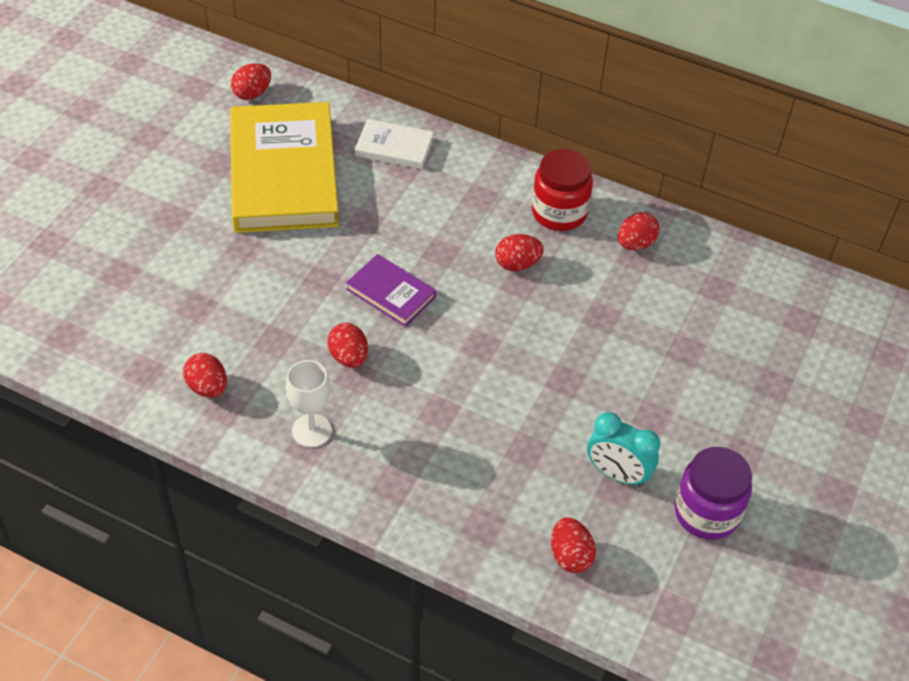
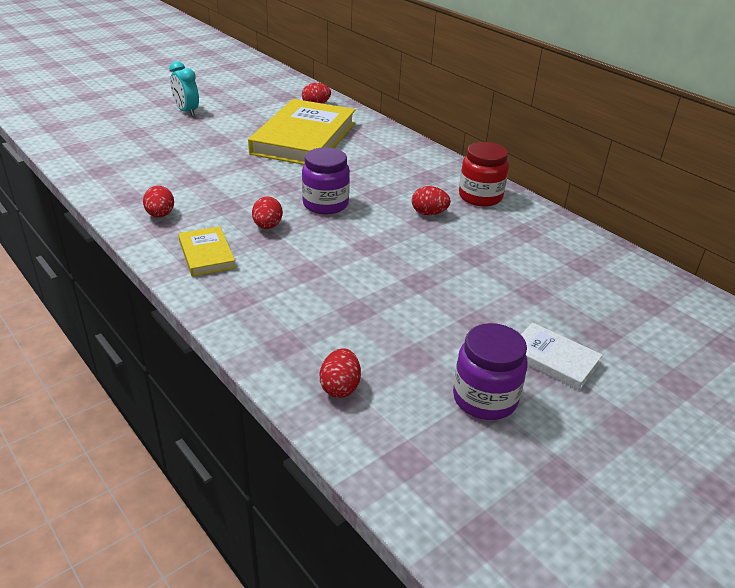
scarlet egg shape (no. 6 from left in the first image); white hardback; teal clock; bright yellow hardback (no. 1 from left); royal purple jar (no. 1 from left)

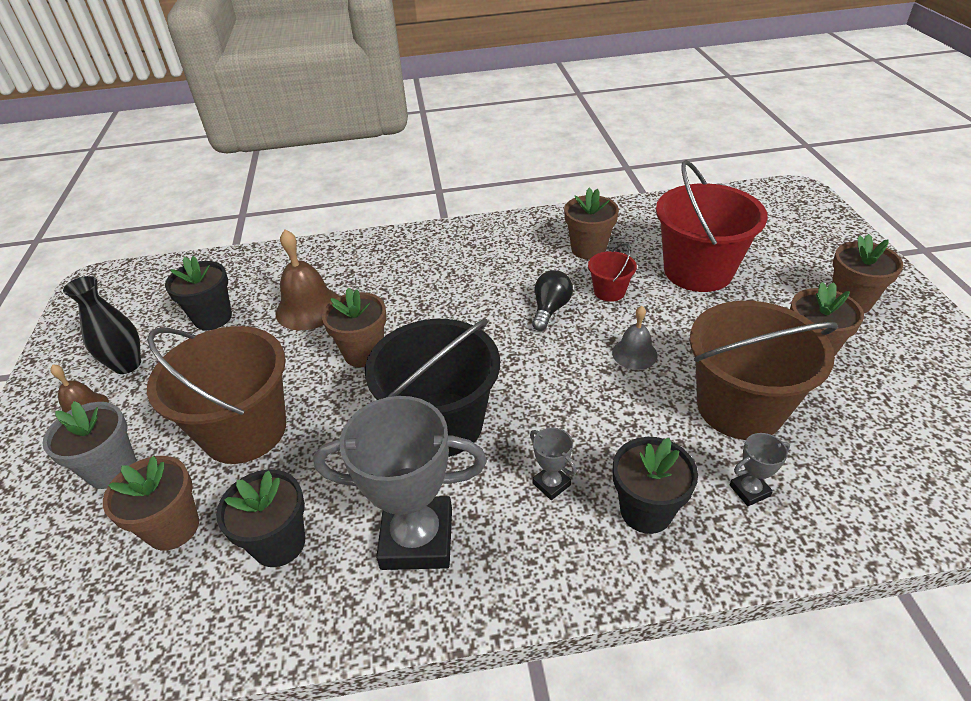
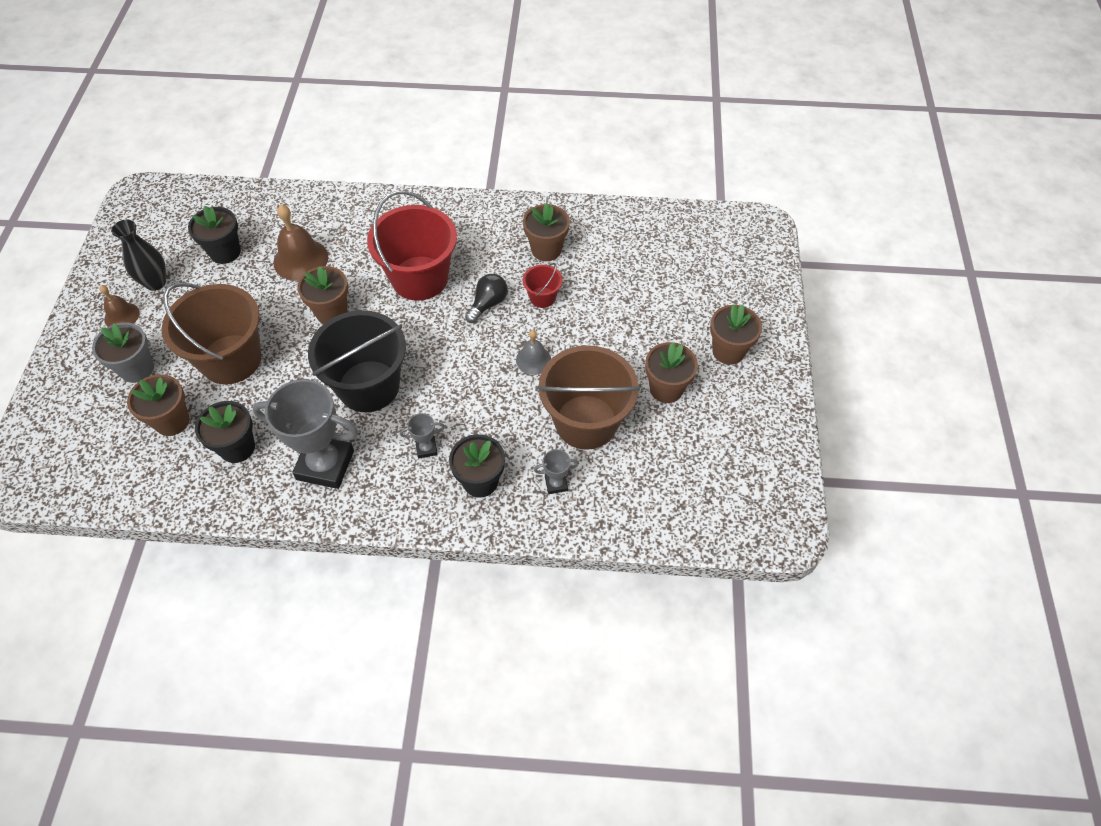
scarlet pail (no. 1 from left); gray trophy (no. 2 from left)

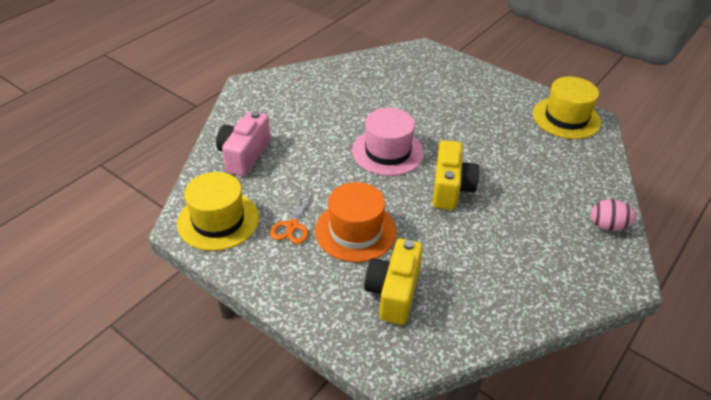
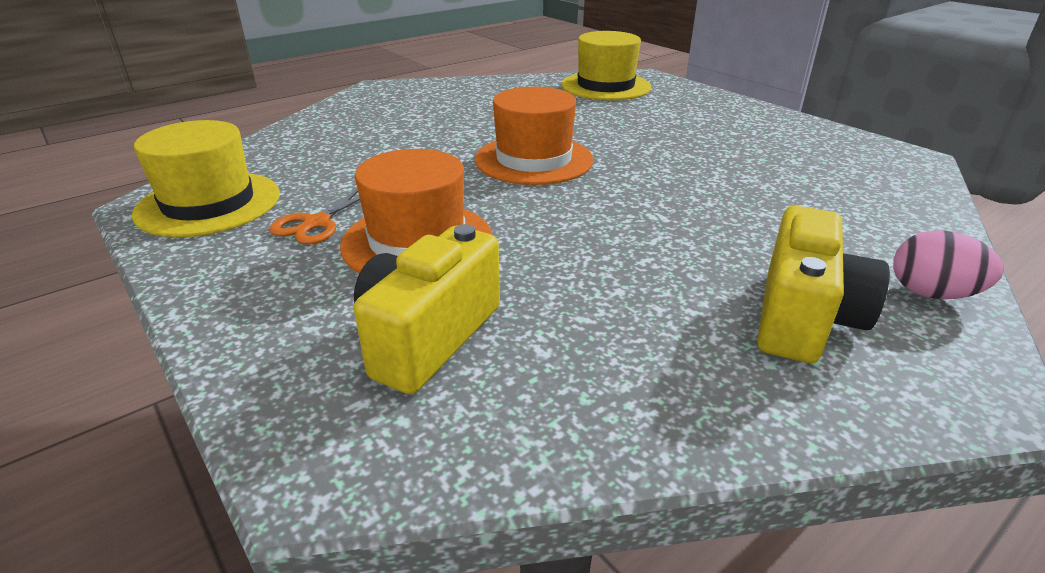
rosy photo camera; bright yellow photo camera (no. 2 from left); bright yellow hat (no. 2 from left); orange-coloured hat (no. 2 from left)

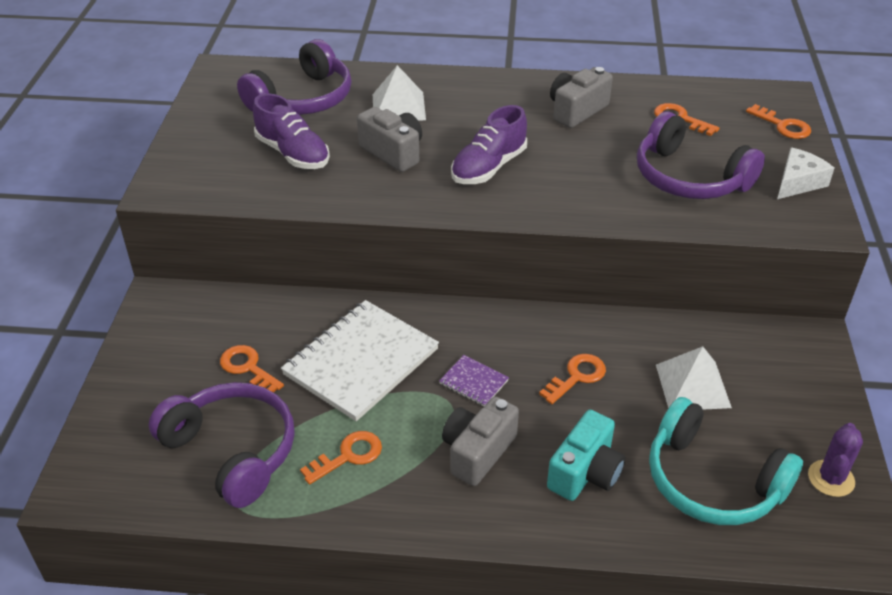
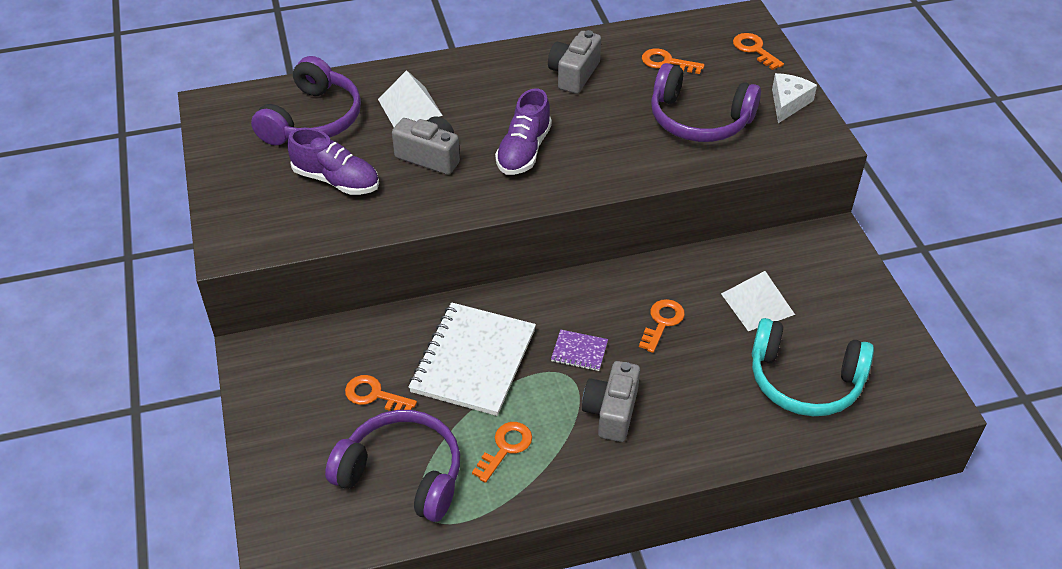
teal photo camera; royal purple cactus; orange-coloured key (no. 5 from left)

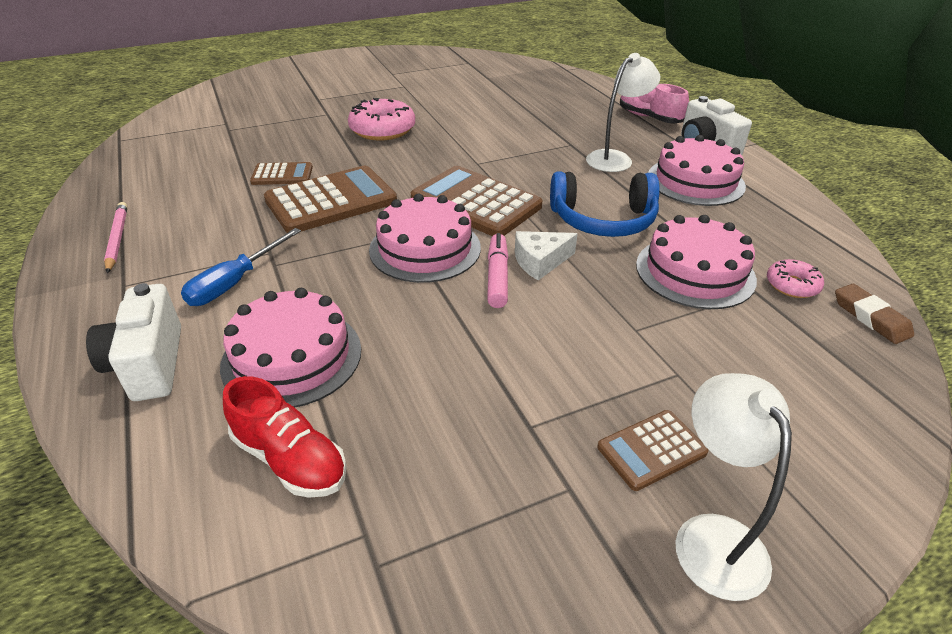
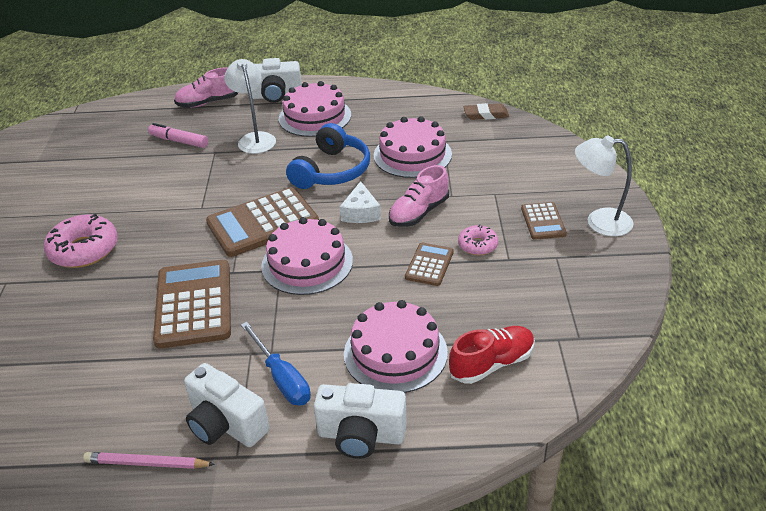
white photo camera (no. 1 from left); rosy sneaker (no. 2 from left); dark brown adding machine (no. 3 from left); rosy marker pen; rosy doughnut (no. 2 from left)

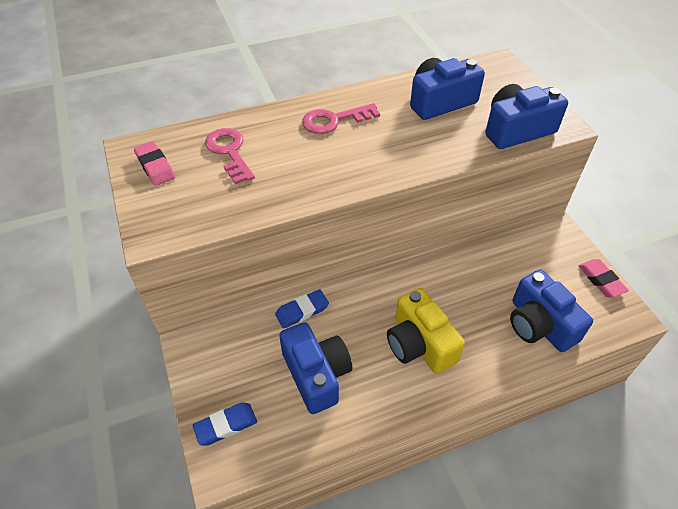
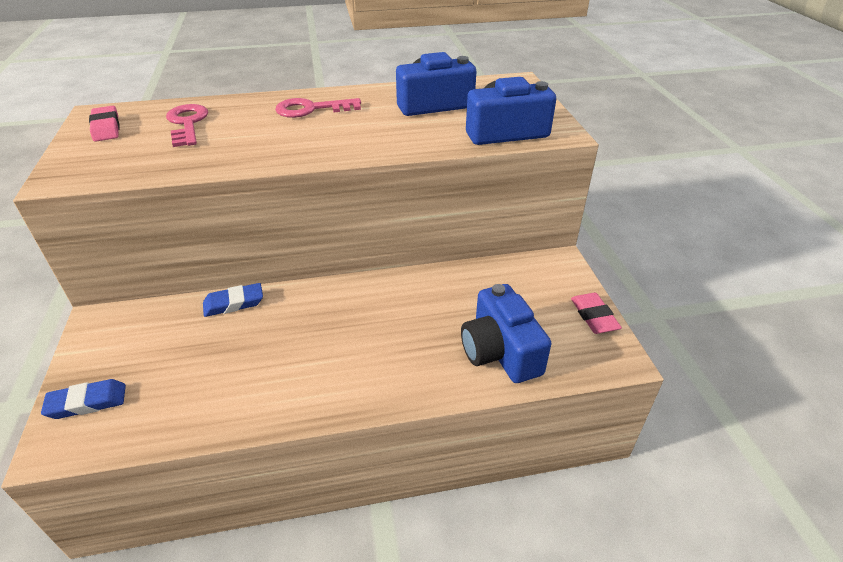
royal blue photo camera (no. 1 from left in the first image); bright yellow photo camera

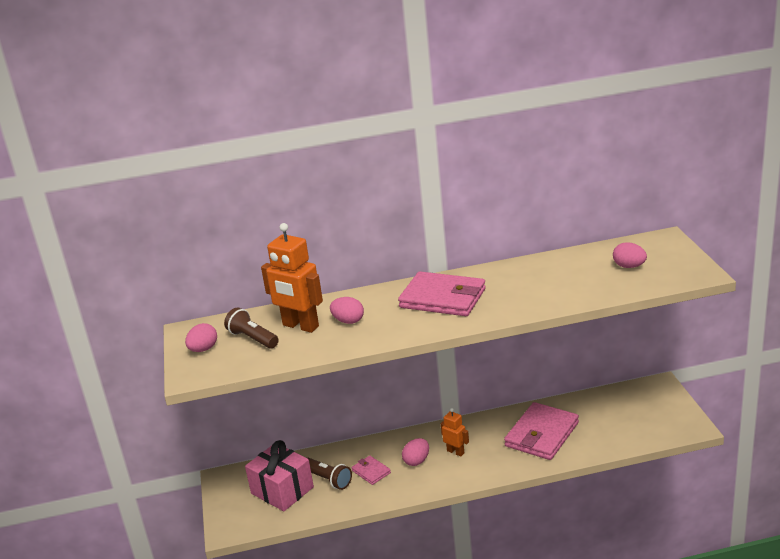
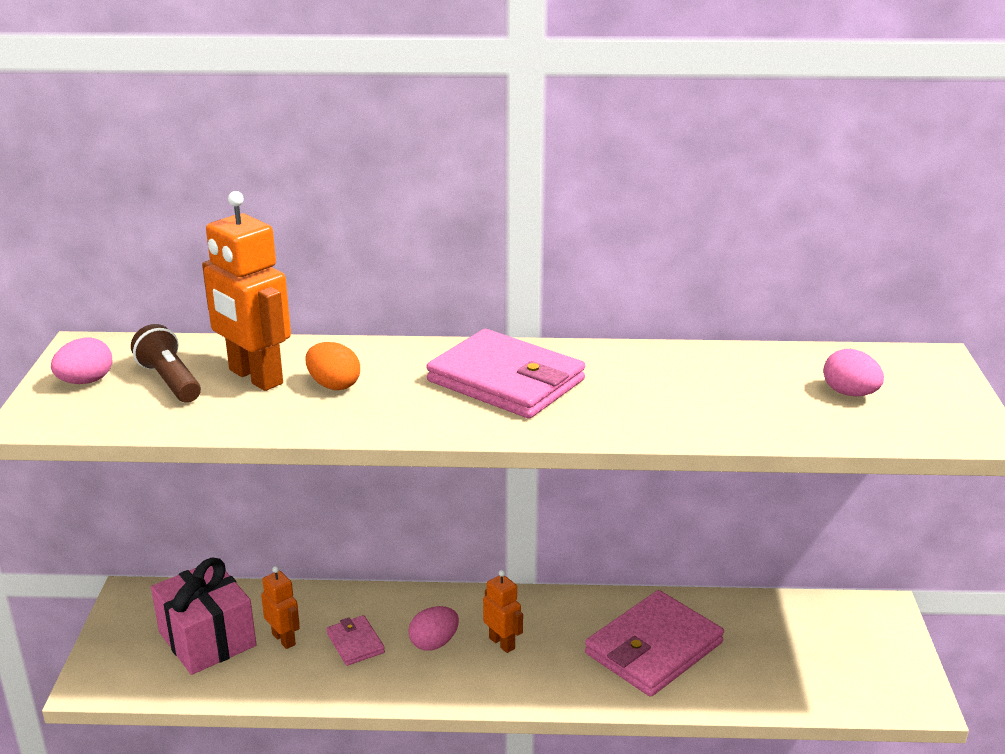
orange-coloured robot figure (no. 2 from left); orange-coloured egg shape

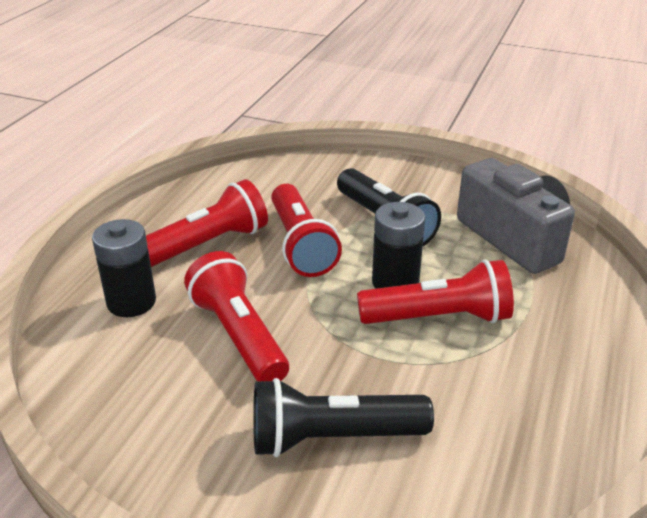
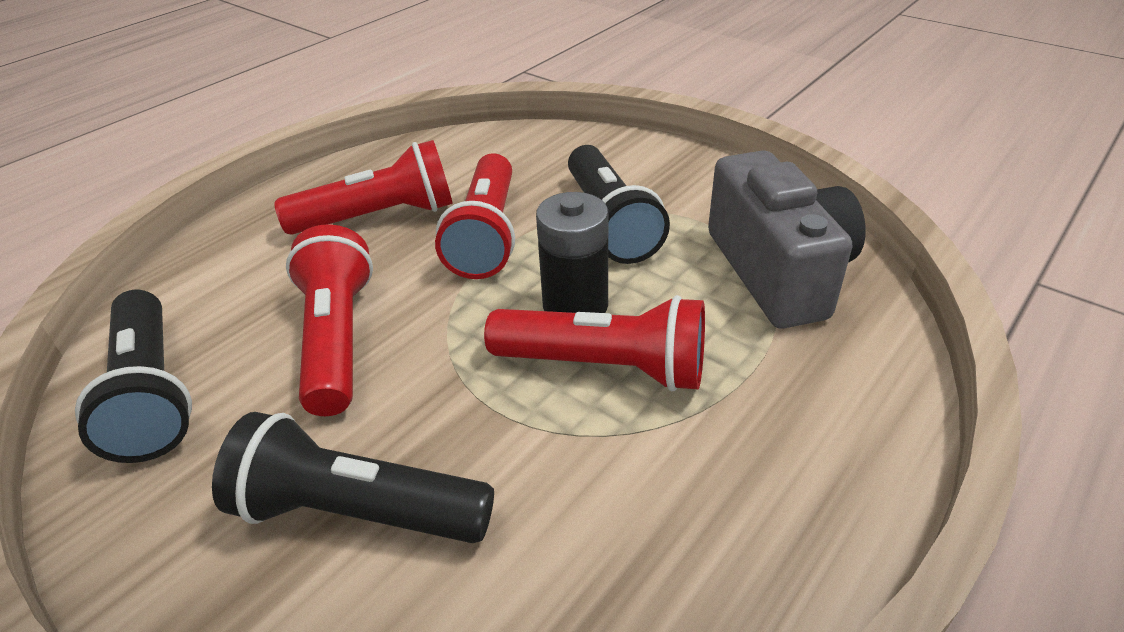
ebony power cell (no. 1 from left in the first image); ebony flashlight (no. 1 from left)

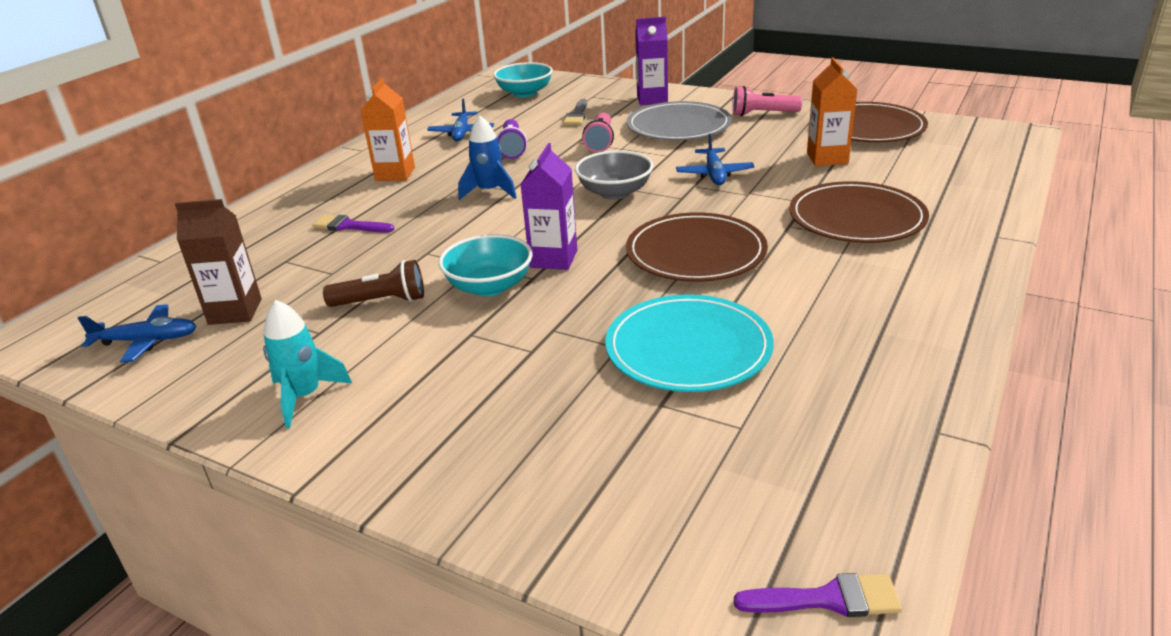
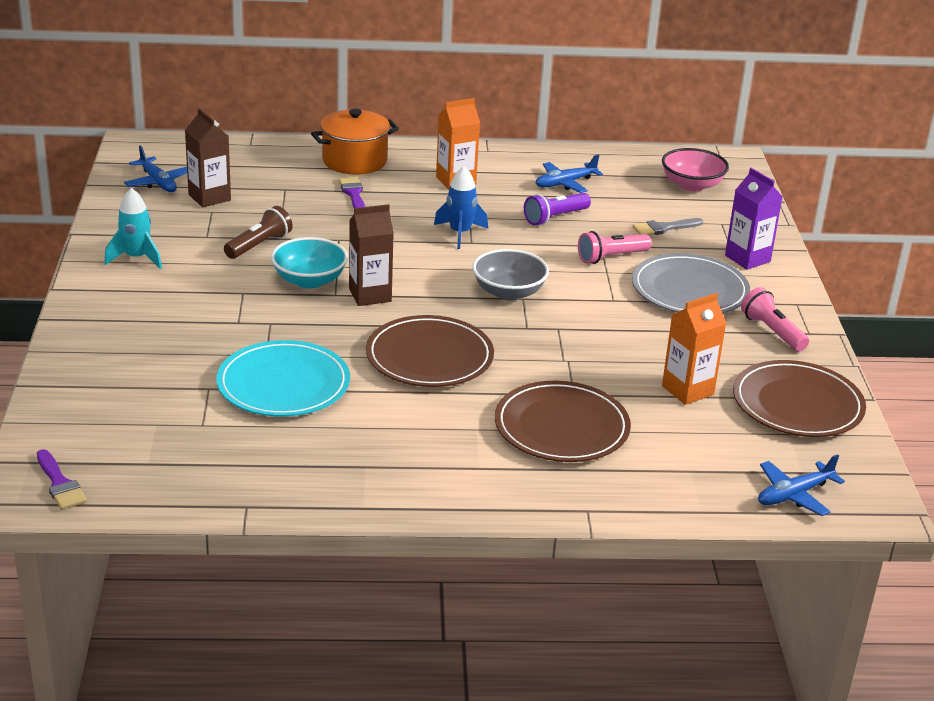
orange-coloured pot; royal blue plane (no. 3 from left); rosy deep dish; dark brown carton (no. 2 from left); dark brown flashlight

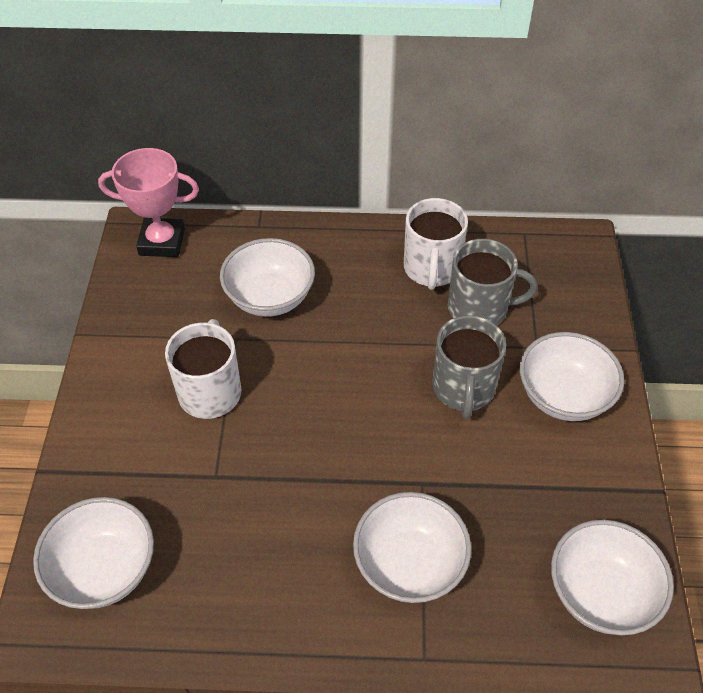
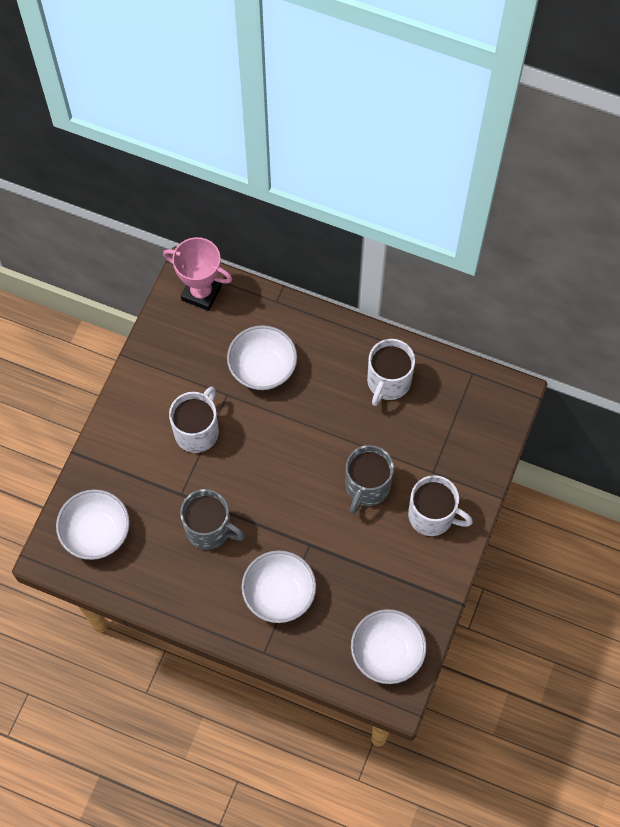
gray mug (no. 1 from left); white mug (no. 3 from left)

